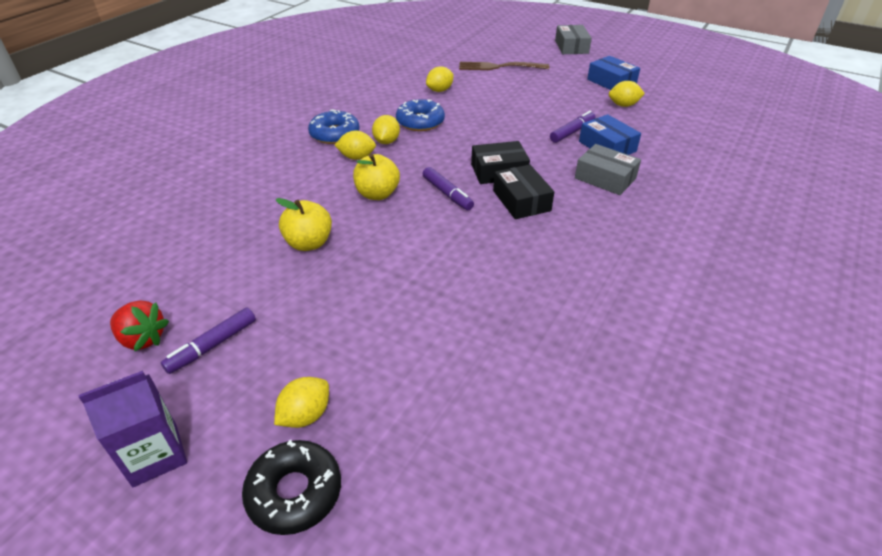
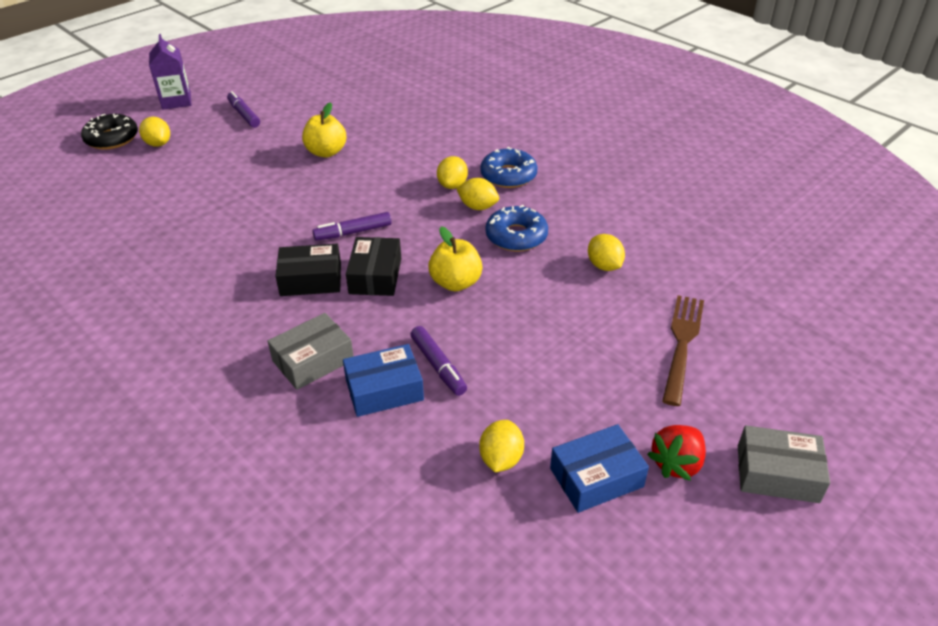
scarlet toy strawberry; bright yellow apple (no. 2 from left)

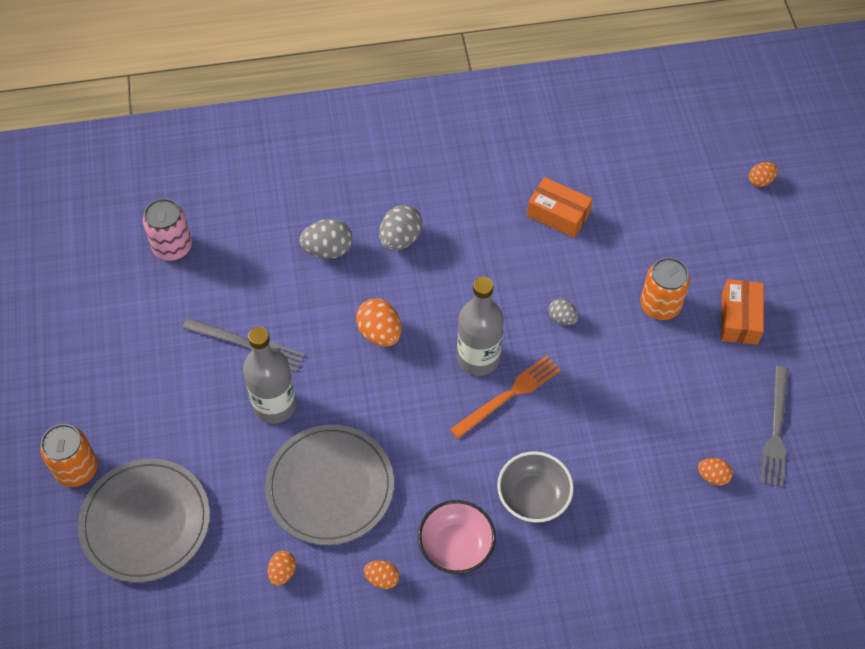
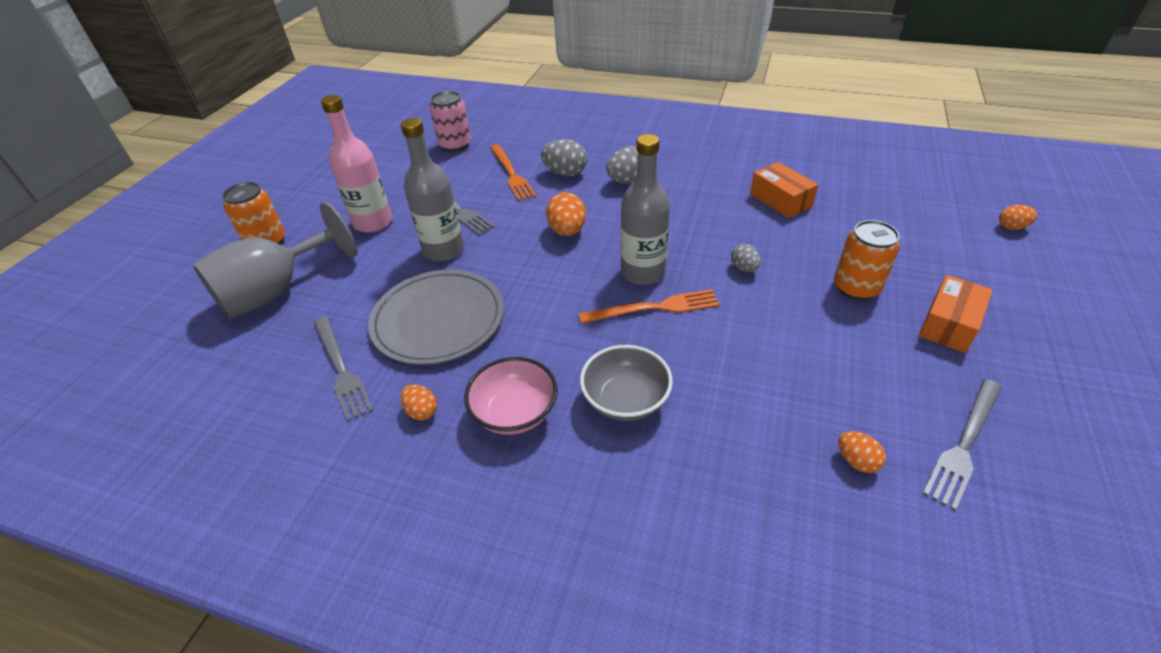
rosy drink bottle; orange-coloured dinner fork (no. 1 from left); gray wine glass; gray dinner fork (no. 1 from left)

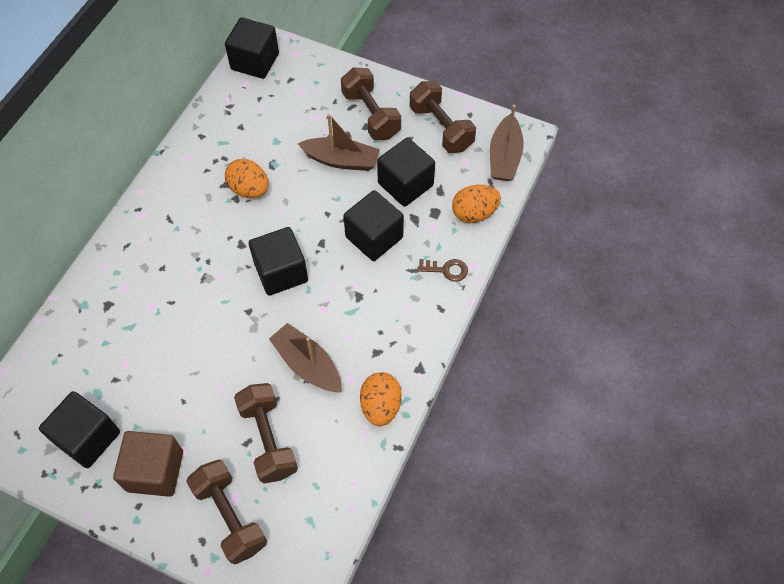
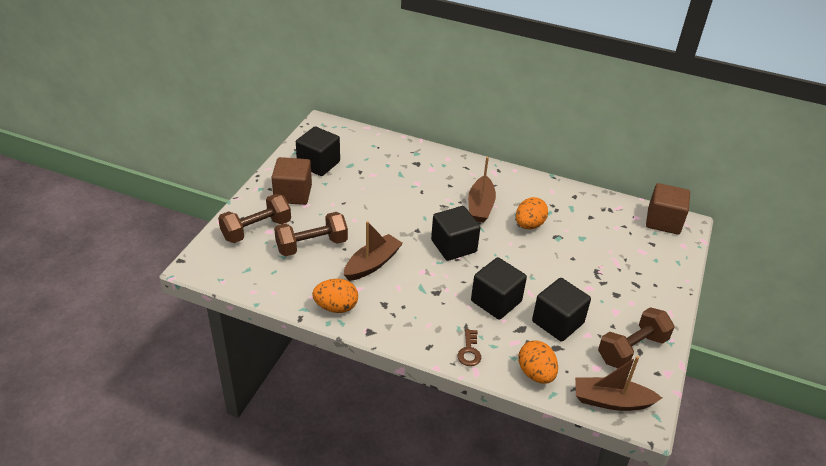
dark brown free weight (no. 3 from left in the first image); dark brown boat (no. 2 from left); dark brown cube (no. 2 from left)

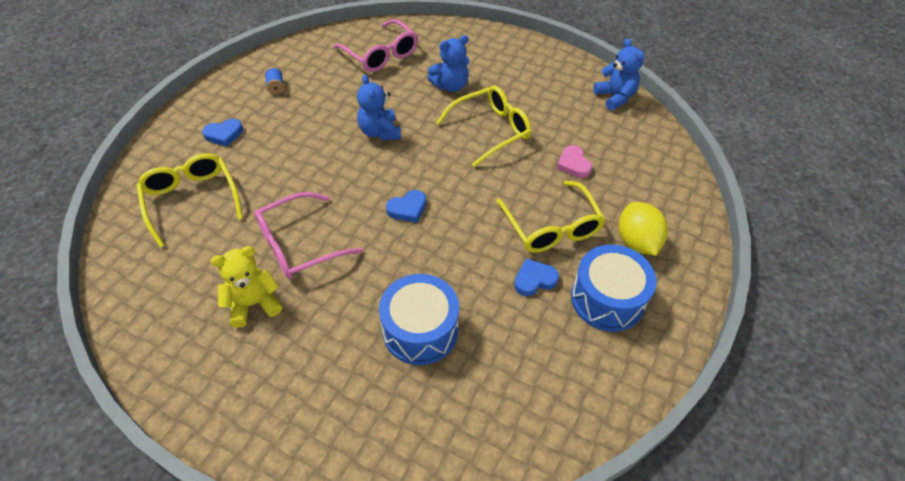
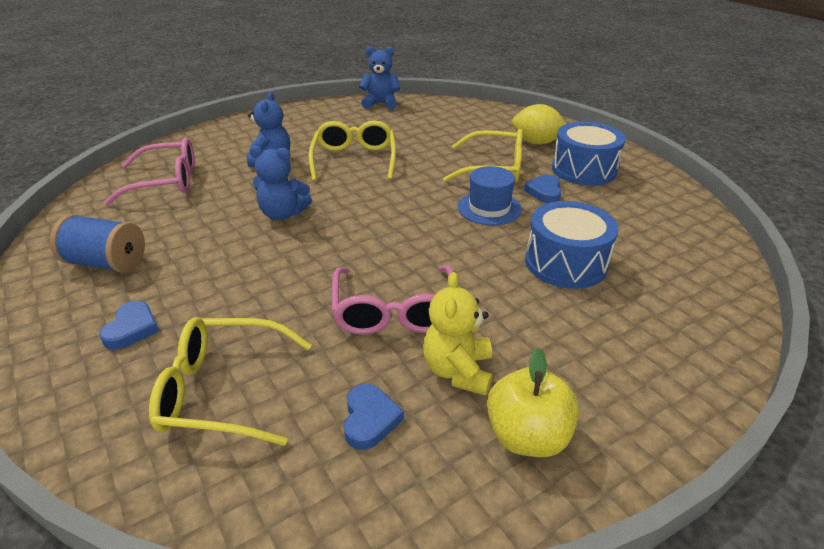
rosy heart; royal blue hat; bright yellow apple; royal blue heart (no. 2 from left); royal blue spool

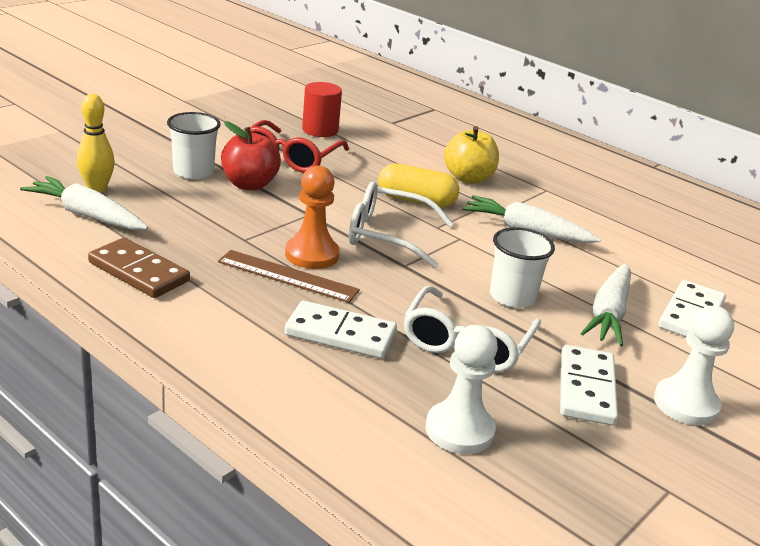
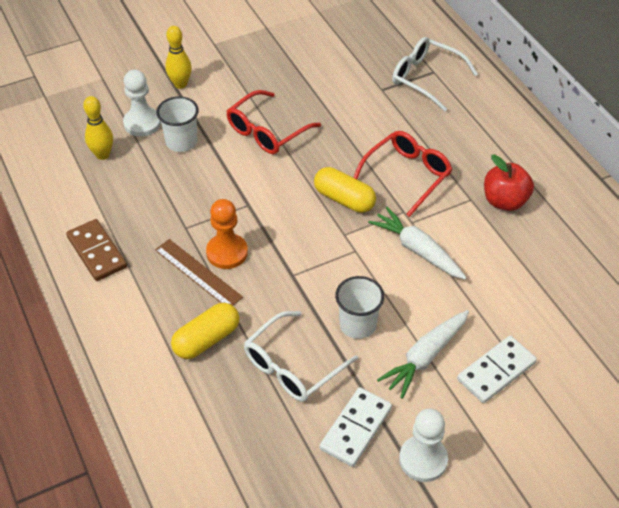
white root vegetable (no. 1 from left in the first image); scarlet cylinder; bright yellow tenpin (no. 2 from left); scarlet apple; white eyeglasses (no. 2 from left); white chess pawn (no. 1 from left); bright yellow pill (no. 1 from left); scarlet eyeglasses (no. 2 from left)

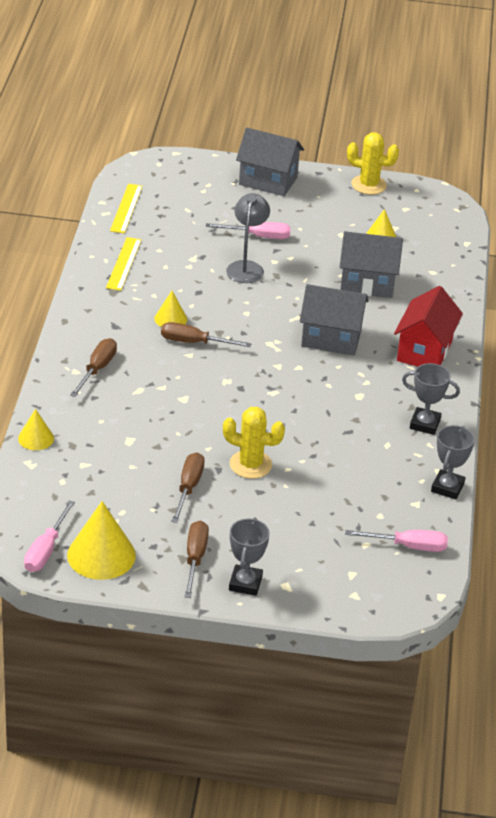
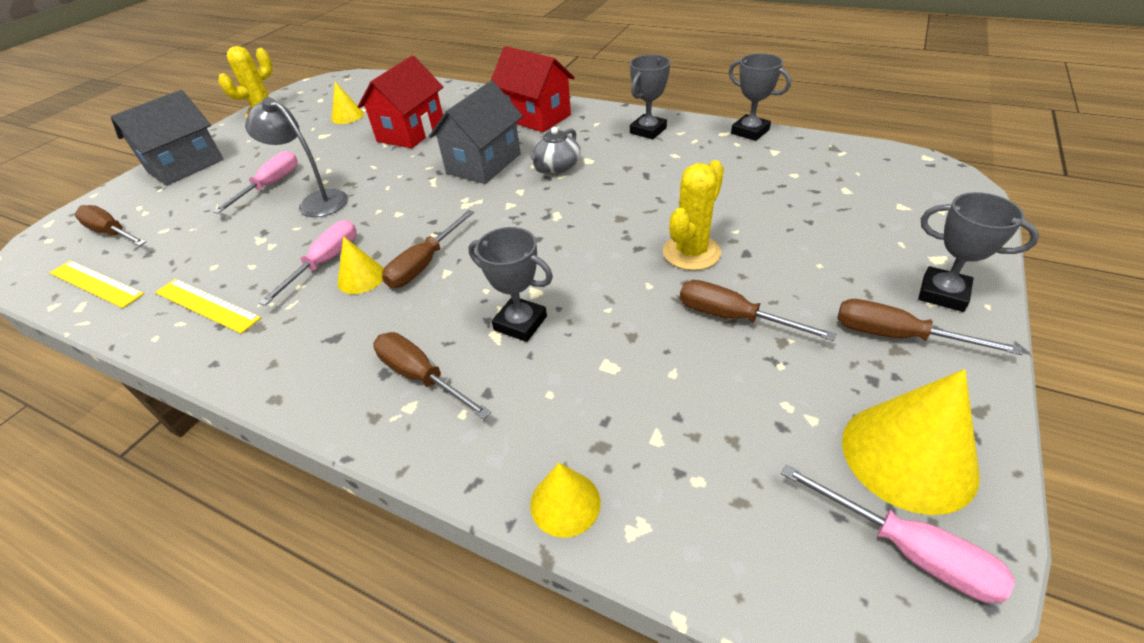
dark brown screwdriver (no. 1 from left); gray trophy (no. 1 from left); gray teapot; rosy screwdriver (no. 2 from left); scarlet cottage (no. 1 from left)

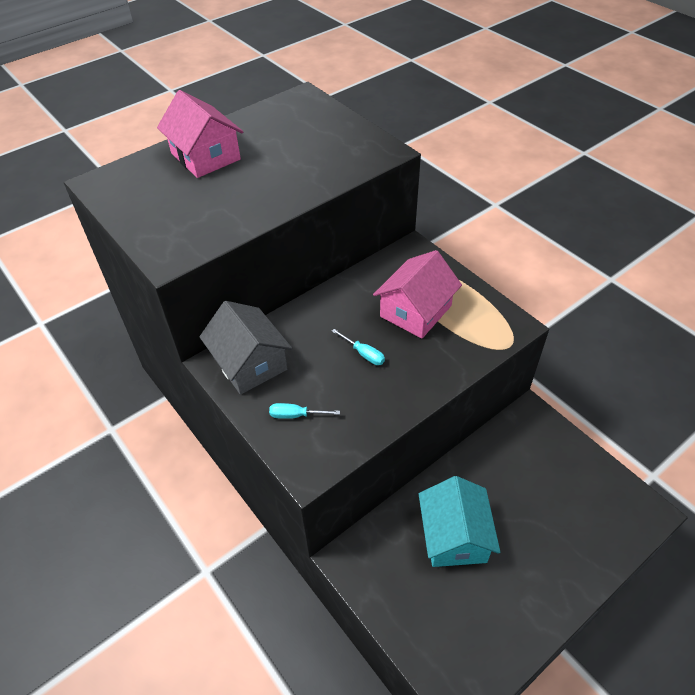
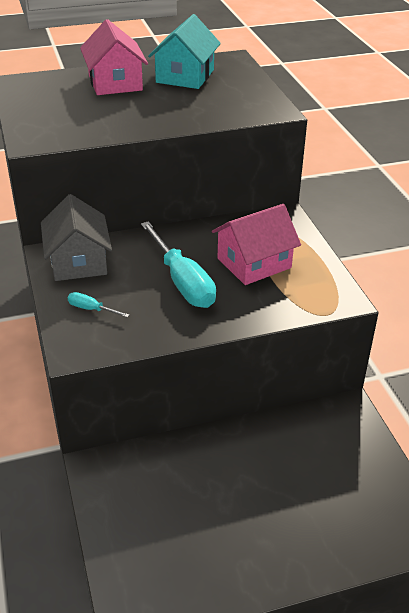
teal cottage; teal screwdriver (no. 2 from left)

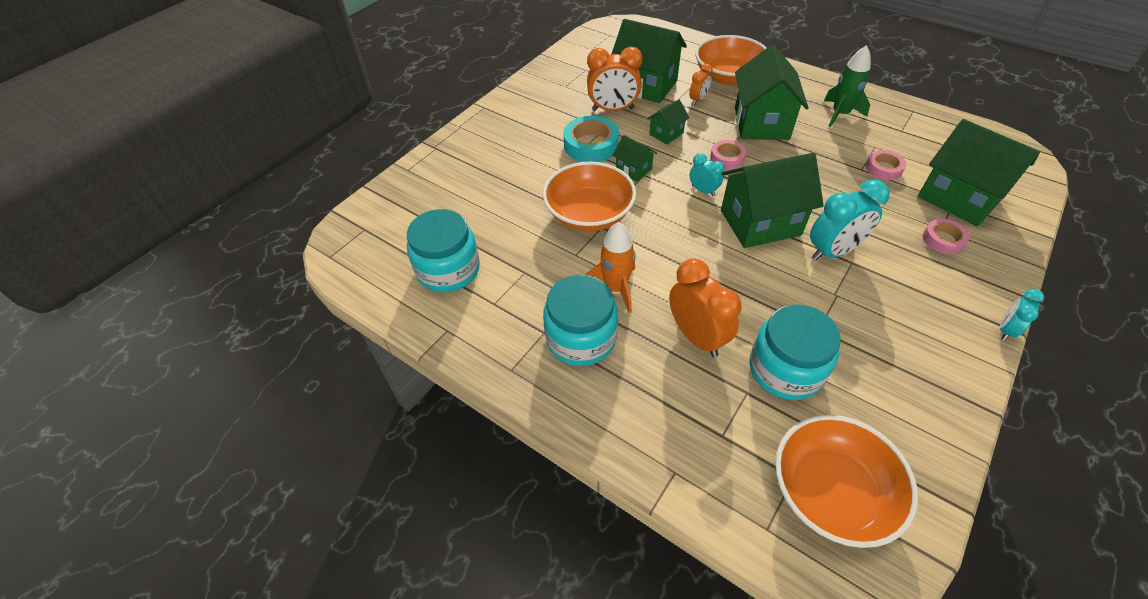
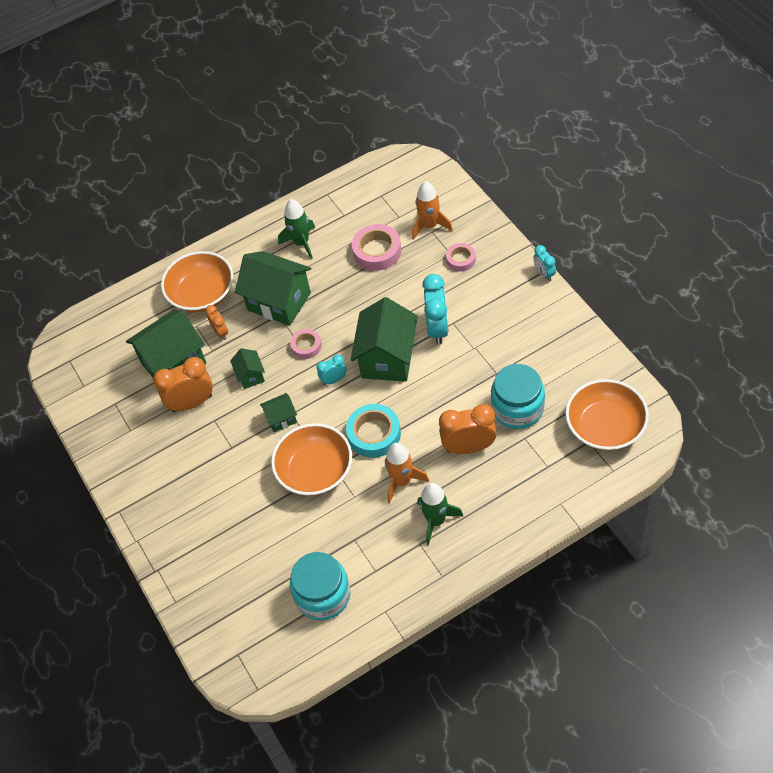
teal roll of tape; emerald toy rocket (no. 2 from left); orange-coloured toy rocket (no. 2 from left); orange-coloured clock (no. 1 from left); rosy roll of tape (no. 2 from left)

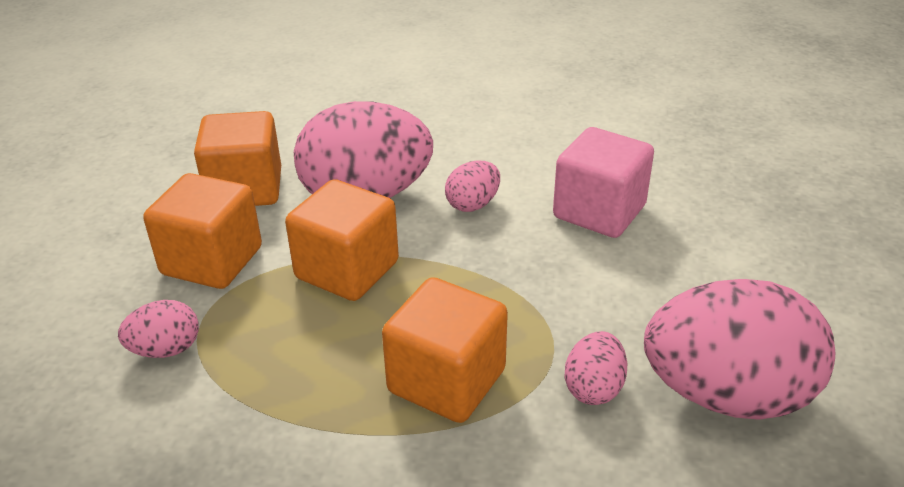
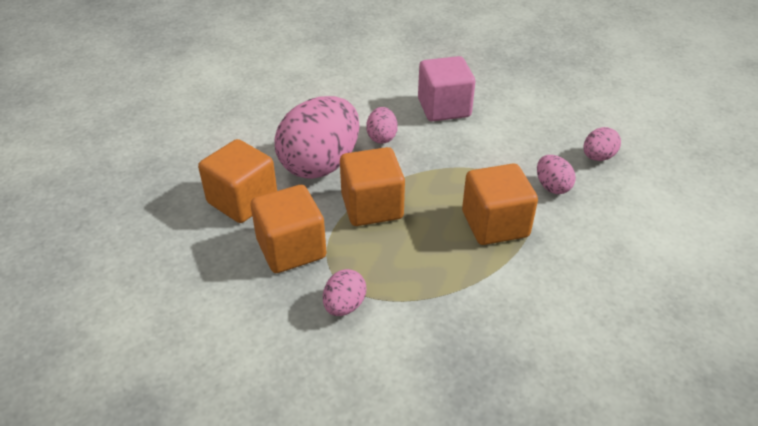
rosy egg shape (no. 5 from left)

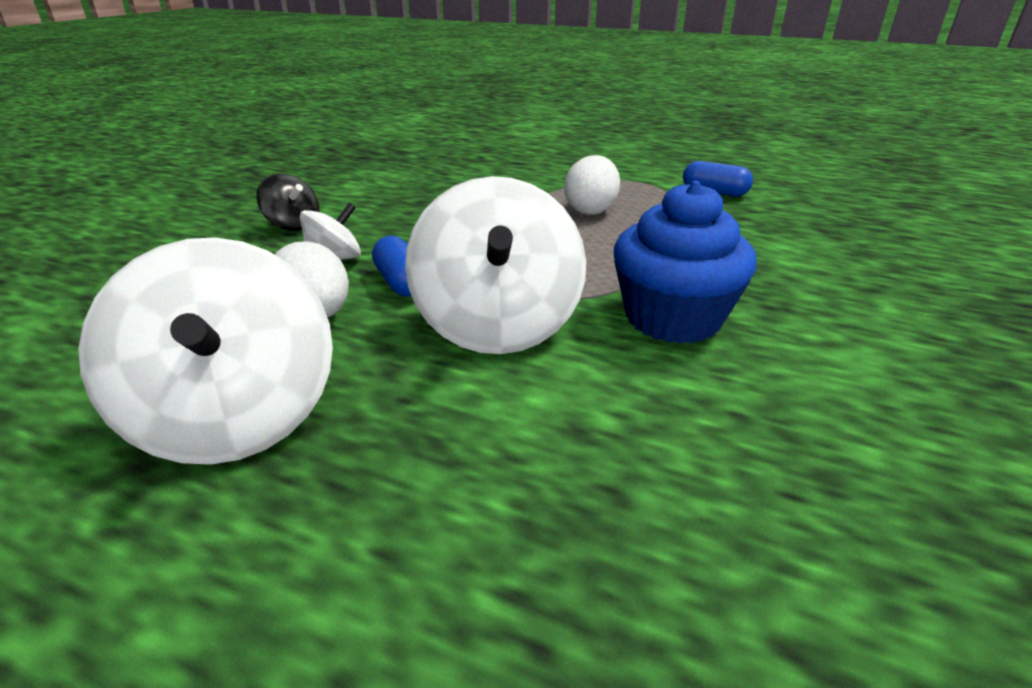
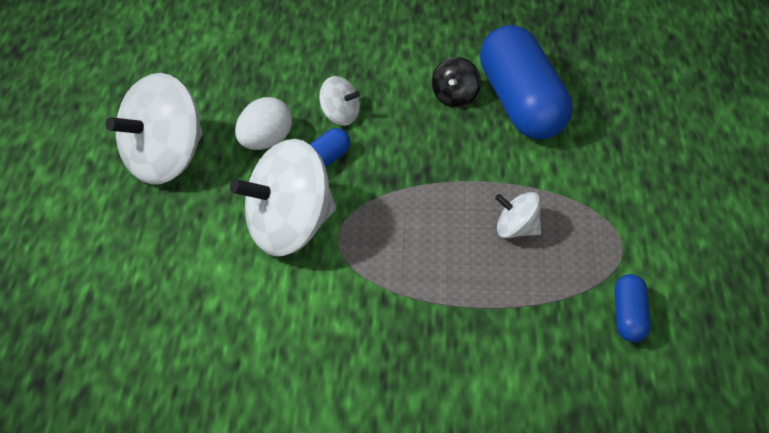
royal blue muffin; royal blue pill (no. 2 from left); ebony whirligig; white whirligig (no. 4 from left)

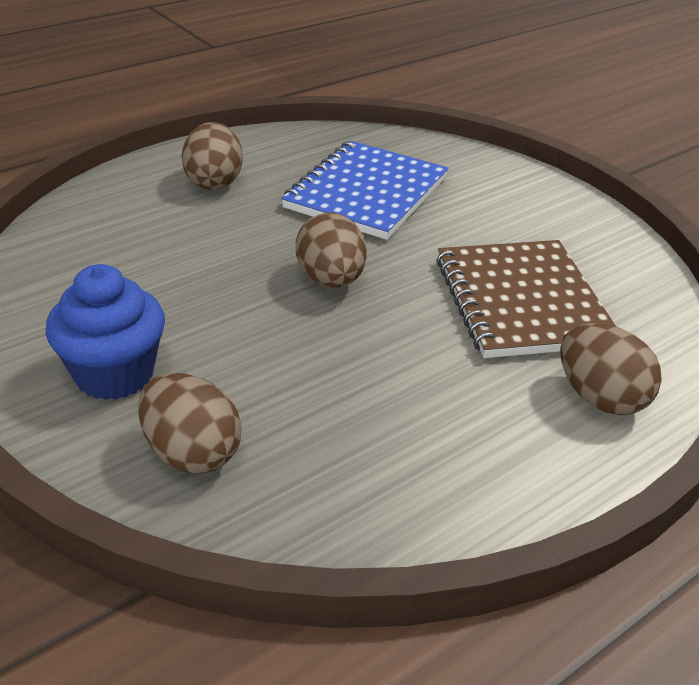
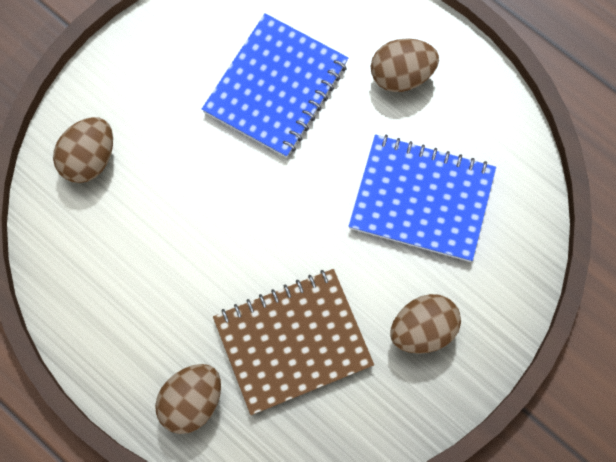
royal blue muffin; royal blue exercise book (no. 1 from left); dark brown egg shape (no. 4 from left)

